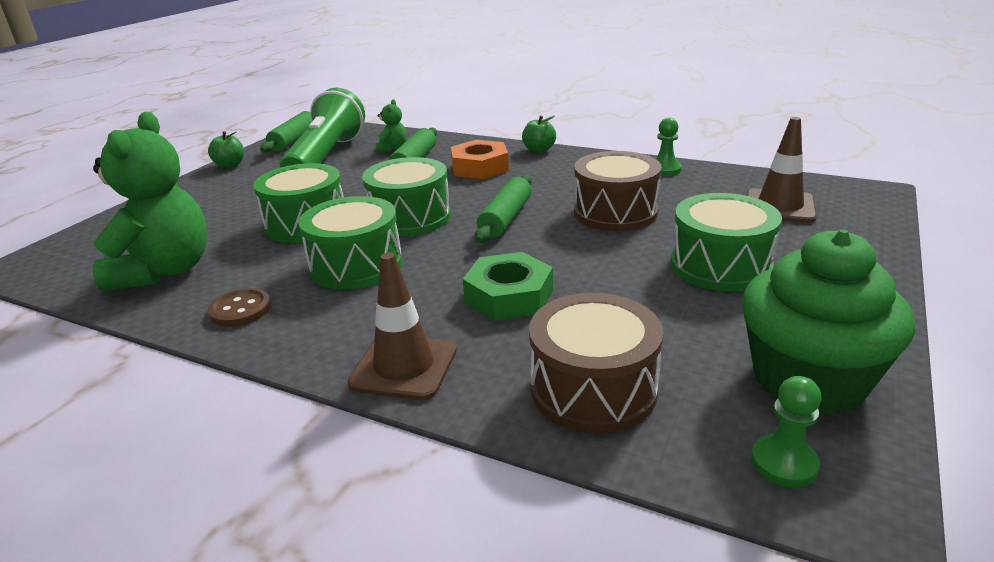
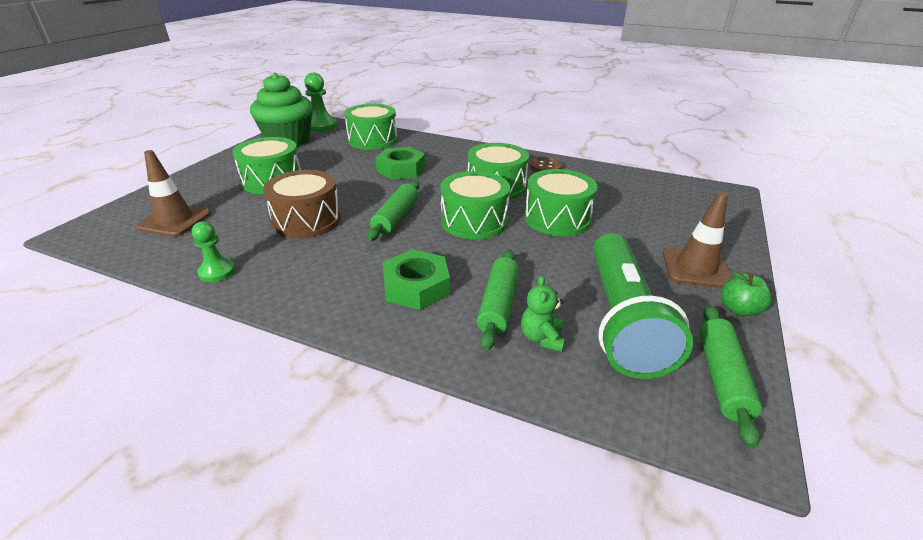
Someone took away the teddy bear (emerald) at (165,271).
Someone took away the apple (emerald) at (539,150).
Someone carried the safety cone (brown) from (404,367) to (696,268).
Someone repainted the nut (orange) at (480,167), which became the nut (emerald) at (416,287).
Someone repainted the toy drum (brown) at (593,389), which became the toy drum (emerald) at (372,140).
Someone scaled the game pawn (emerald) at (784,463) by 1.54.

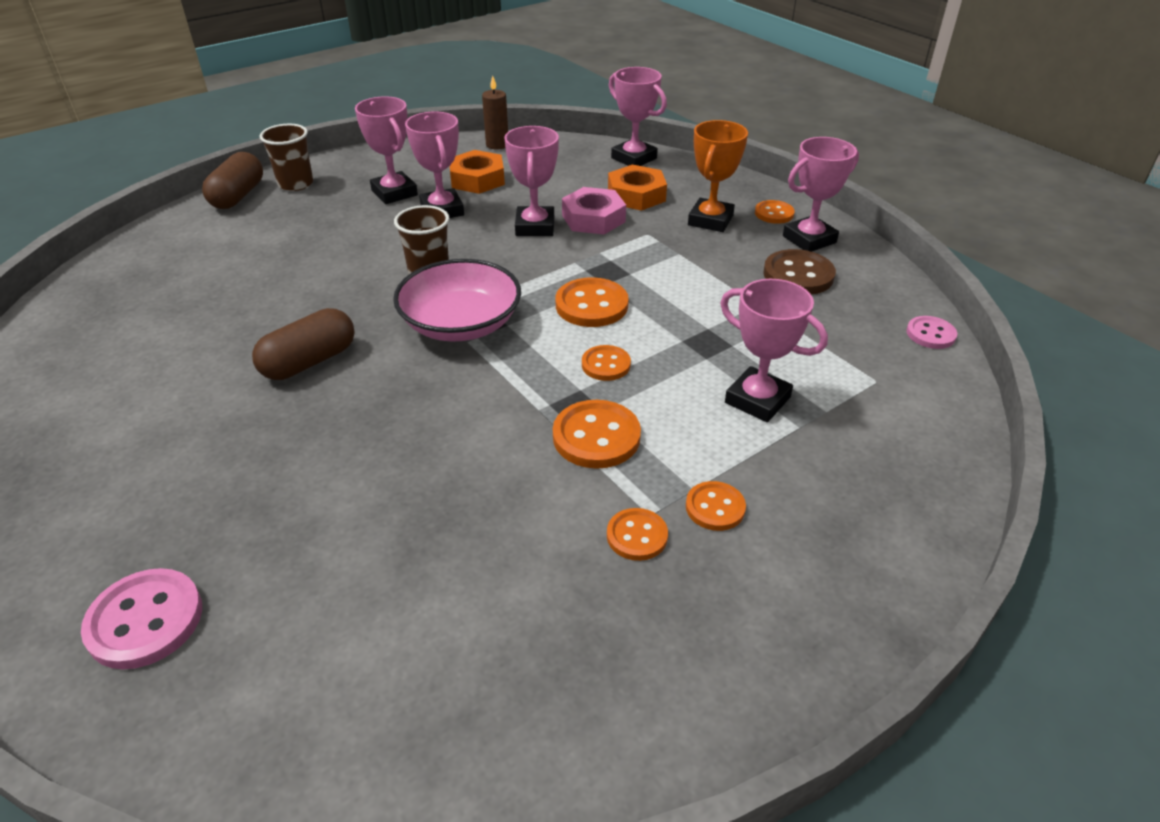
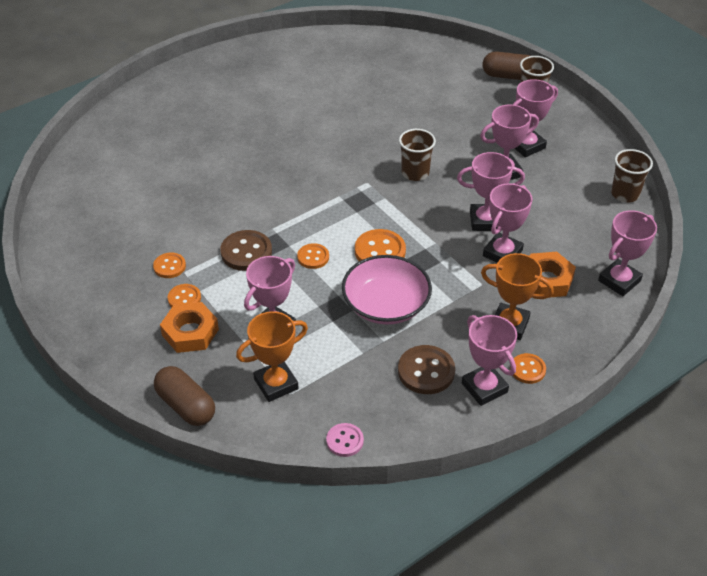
Someone took away the shirt button (rose-pink) at (145,620).
Someone put down the prize cup (orange) at (276,384).
Someone carried the capsule (brown) from (309,362) to (186,406).
Someone carried the serving bowl (rose-pink) from (461,323) to (386,304).
Someone carried the nut (orange) from (477,179) to (190,332).
Someone swapped the candle (brown) at (497,145) for the cup (brown) at (625,194).
Someone swapped the nut (rose-pink) at (593,218) for the prize cup (rose-pink) at (502,253).
Someone repainted the shirt button (orange) at (596,437), which became the shirt button (brown) at (246,252).

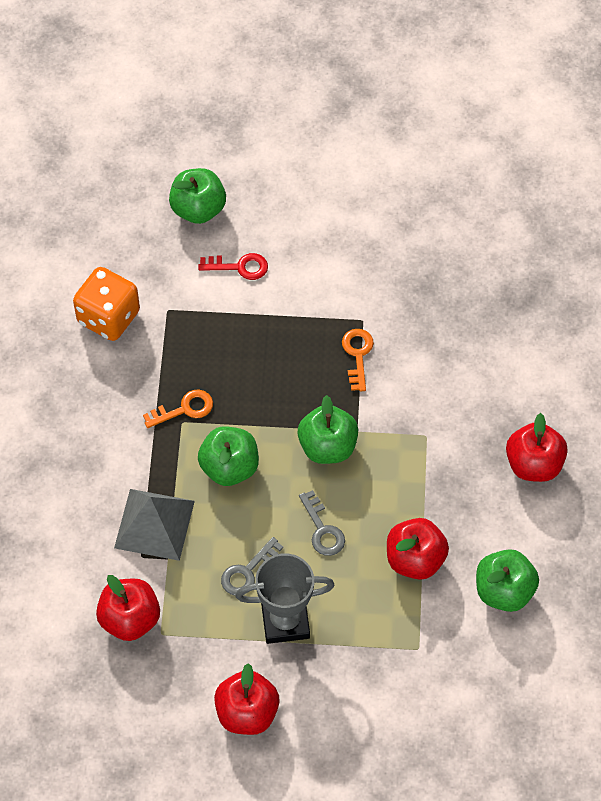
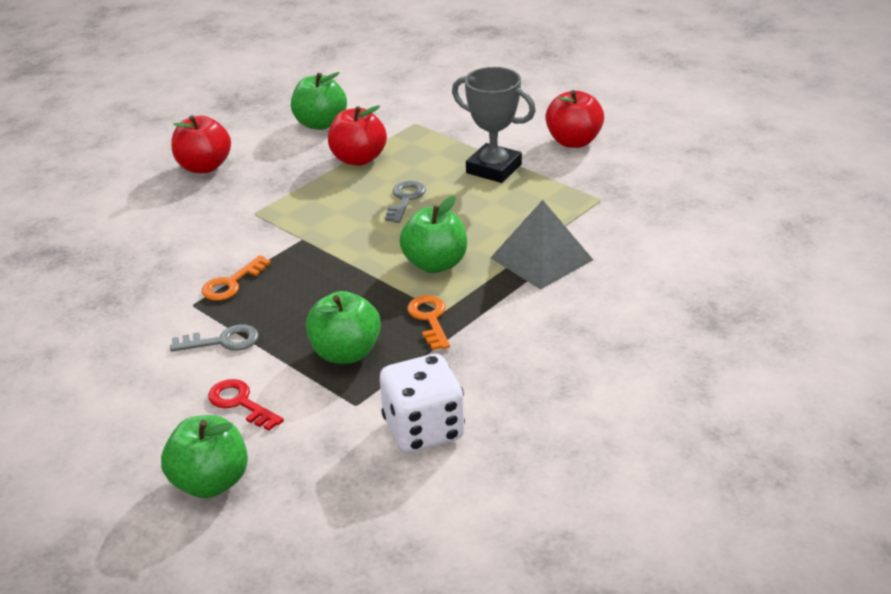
Someone took away the apple (red) at (130,619).
Someone carried the door key (ash-grey) from (247,571) to (222,341).
Someone carried the apple (emerald) from (327,447) to (346,353).
Someone repainted the game die (orange) at (108,317), which became the game die (pure white) at (423,430).
Someone rotated the door key (orange) at (184,409) by 60 degrees clockwise.

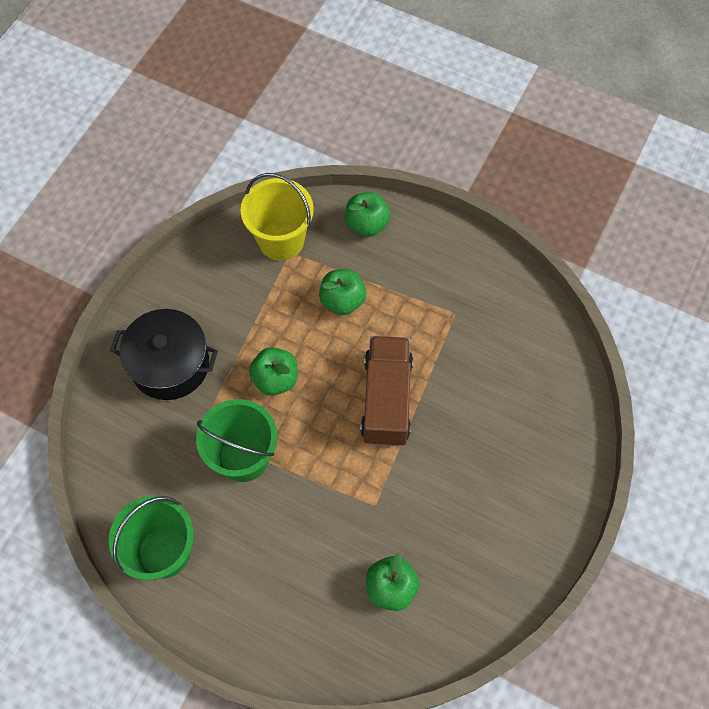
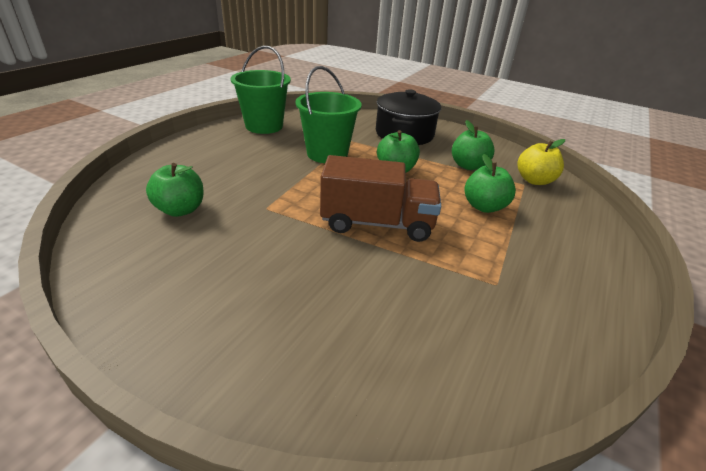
Someone carried the apple (emerald) from (366,224) to (468,166).
Someone swapped the sand bucket (yellow) at (281,240) for the apple (yellow) at (534,180).

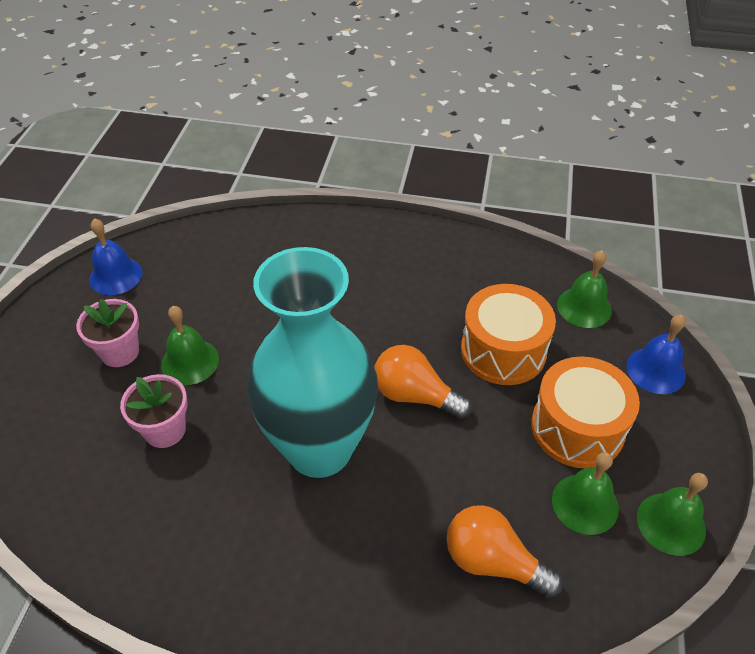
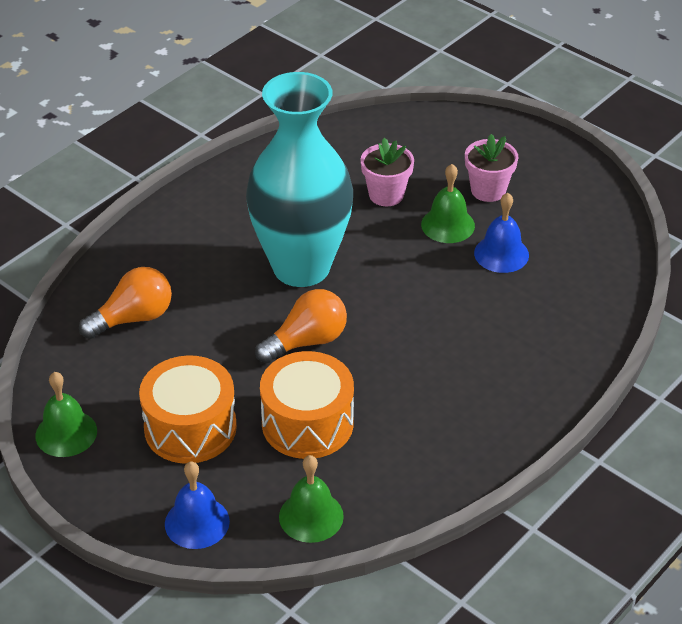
Someone took away the school bell (emerald) at (585,503).
Someone carried the school bell (royal blue) from (116,276) to (501,254).

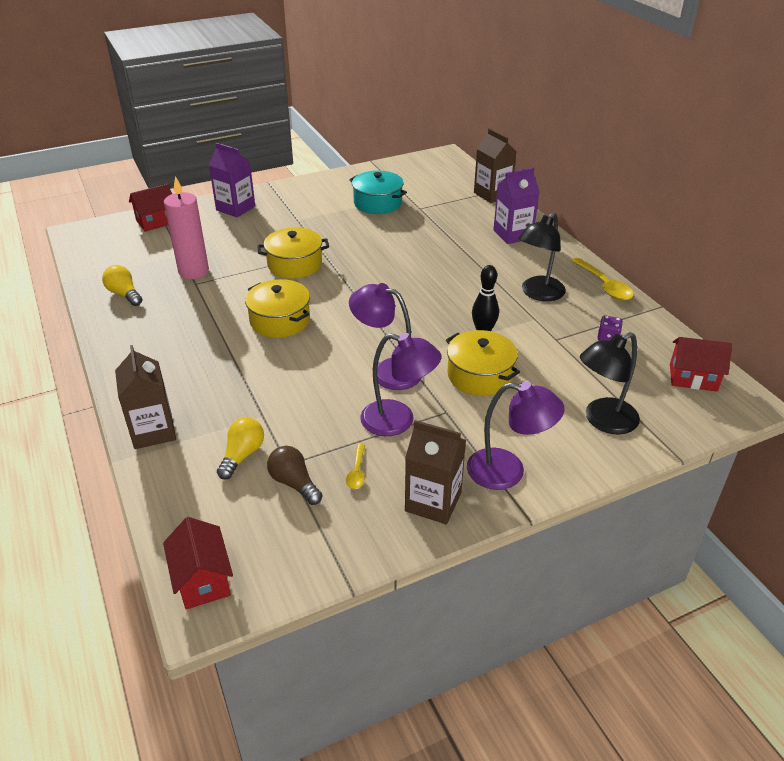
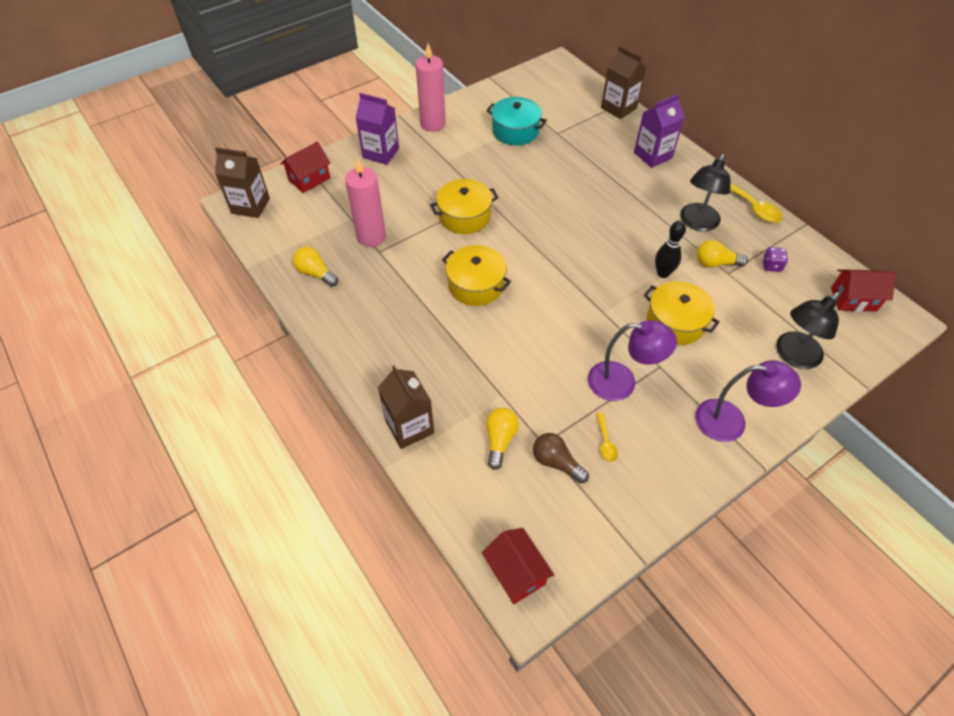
Someone took away the reading lamp (purple) at (387,371).
Someone put down the candle (rose-pink) at (433,124).
Someone put down the lightbulb (yellow) at (715,263).
Someone carried the carton (brown) from (433,502) to (250,206).

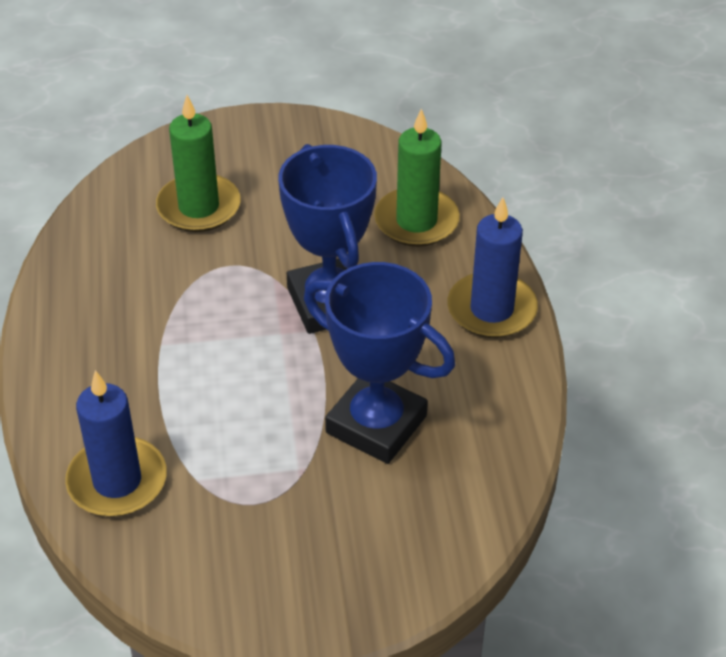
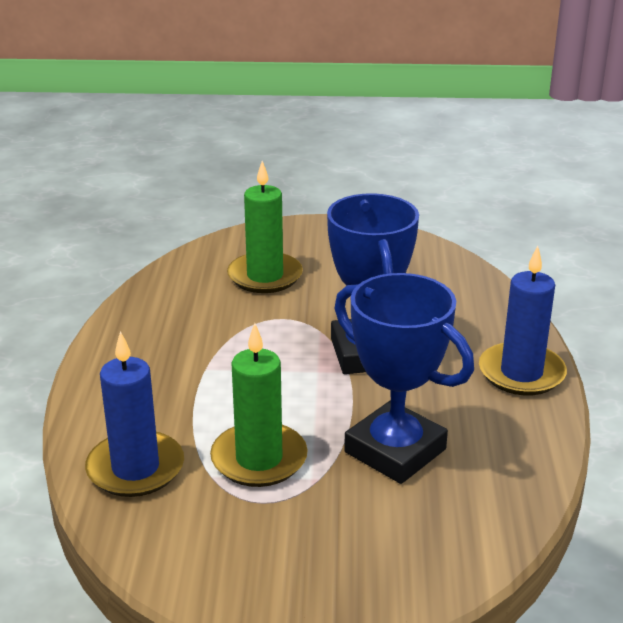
Someone carried the candle (emerald) from (416,221) to (259,459).

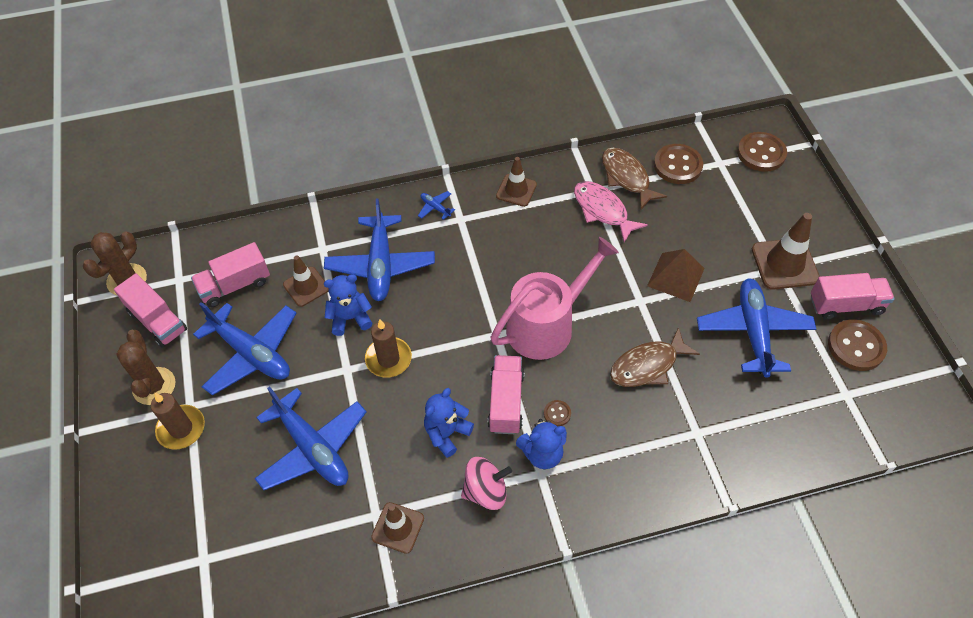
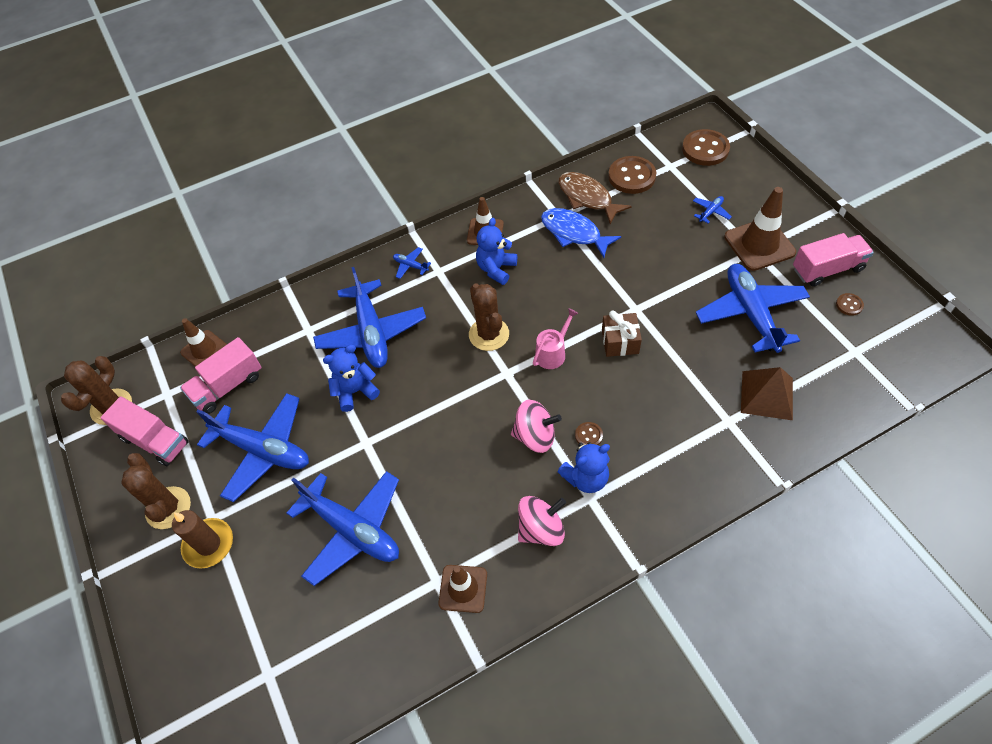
Someone took away the candle (brown) at (388,359).
Someone took away the fish (brown) at (647,365).
Someone put down the saguaro cactus (brown) at (489,334).
Someone put down the wrapped gift (brown) at (620,342).
Someone put down the plane (royal blue) at (710,212).
Someone carried the safety cone (brown) from (306,287) to (204,350).
Someone carried the teddy bear (royal blue) from (447,433) to (496,269).
Someone carried the solid pyramid (brown) from (675,277) to (766,395).
Someone swapped the toy truck (rose-pink) at (506,402) for the whirligig (rose-pink) at (535,436).
Someone repainted the fish (rose-pink) at (602,210), which became the fish (royal blue) at (574,233).
Someone scaled the watering pot (rose-pink) at (546,325) by 0.46.
Someone scaled the shirt button (brown) at (856,346) by 0.47.

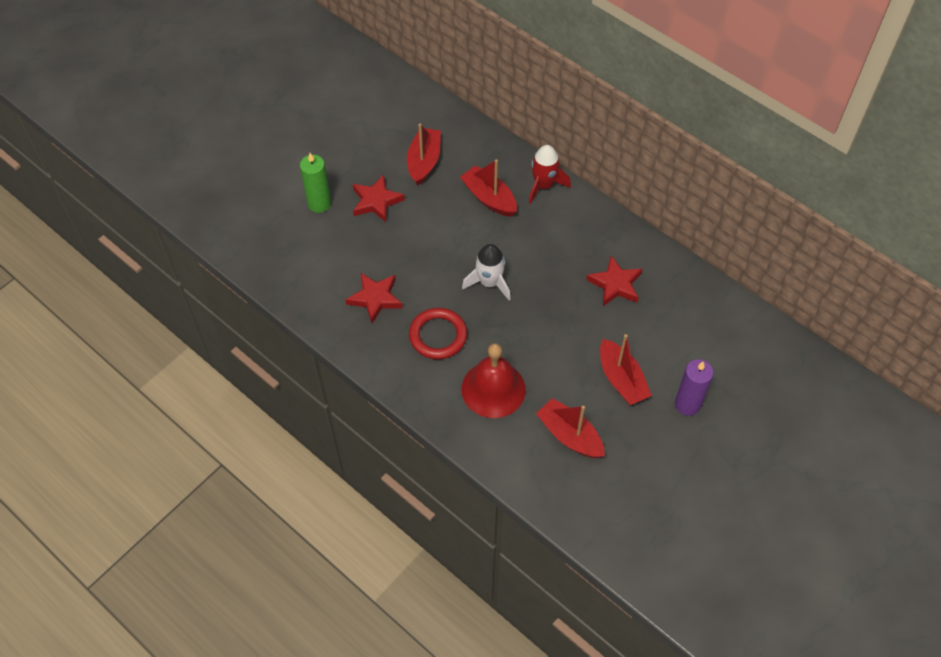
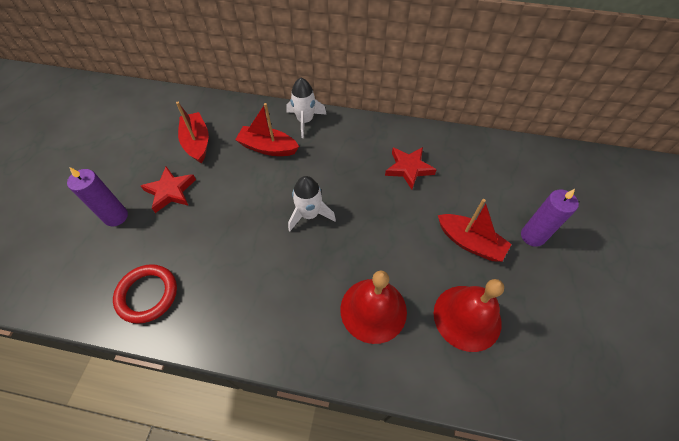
Someone took away the five-pointed star (red) at (375,298).
Someone carried the torus (red) from (438,335) to (147,294).
Someone swapped the toy boat (red) at (569,435) for the school bell (red) at (467,317).
Someone repainted the candle (emerald) at (319,203), which became the candle (purple) at (116,216).
Someone repainted the rocket (red) at (544,185), which became the rocket (pure white) at (305,121).

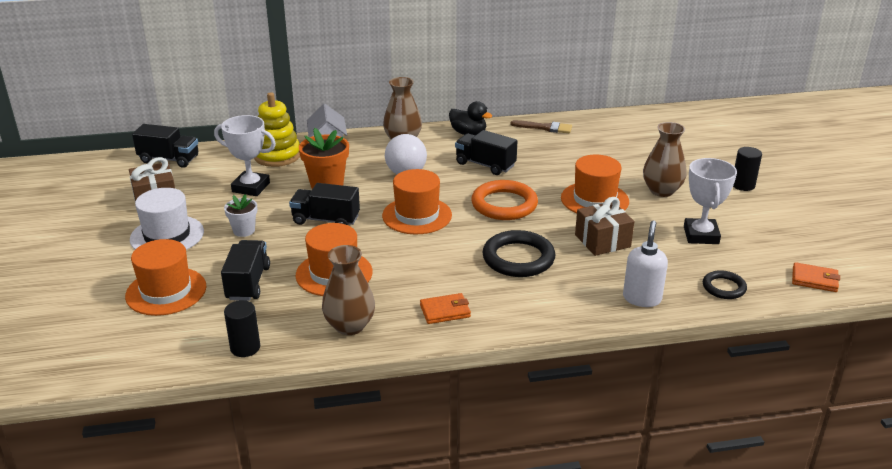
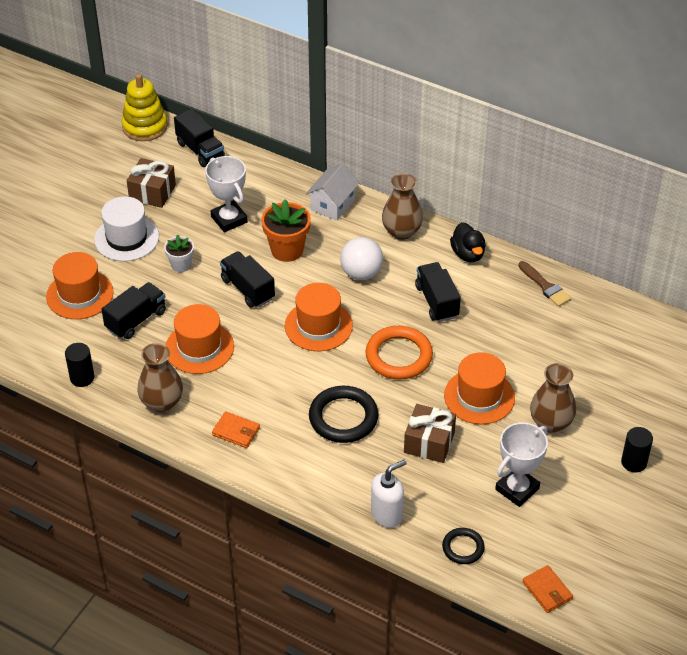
Someone carried the stacking rings (yellow) from (277,156) to (145,126).

